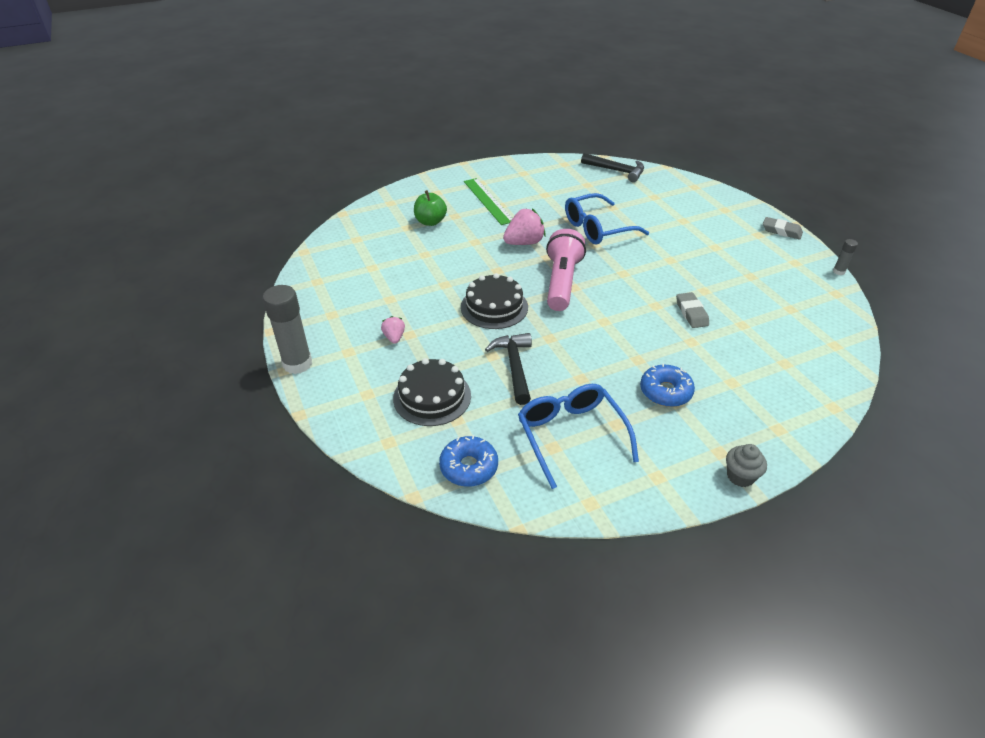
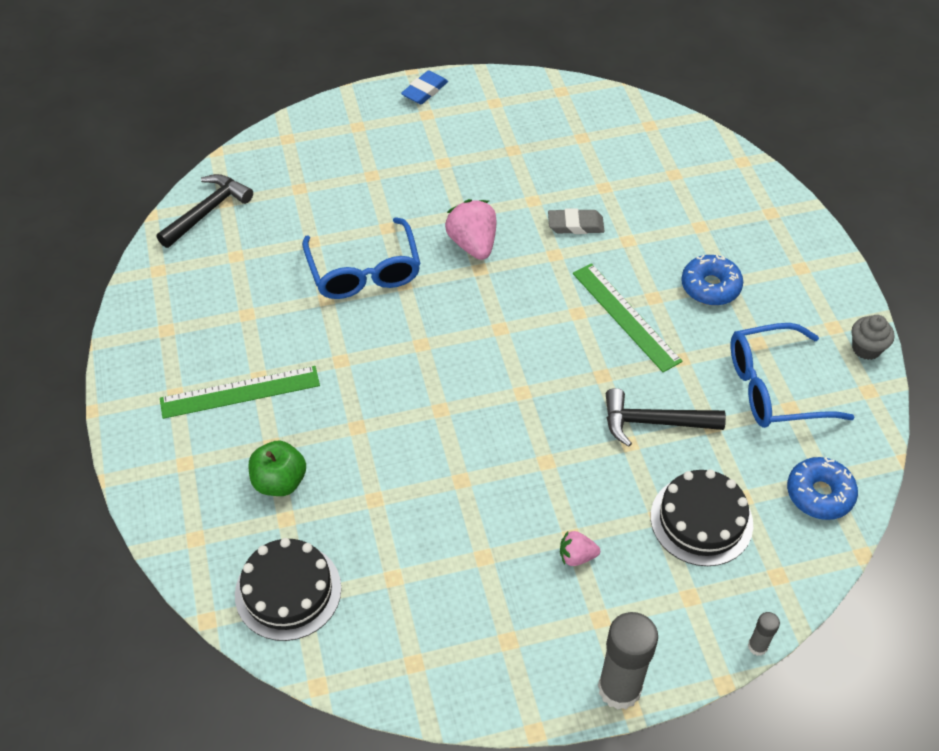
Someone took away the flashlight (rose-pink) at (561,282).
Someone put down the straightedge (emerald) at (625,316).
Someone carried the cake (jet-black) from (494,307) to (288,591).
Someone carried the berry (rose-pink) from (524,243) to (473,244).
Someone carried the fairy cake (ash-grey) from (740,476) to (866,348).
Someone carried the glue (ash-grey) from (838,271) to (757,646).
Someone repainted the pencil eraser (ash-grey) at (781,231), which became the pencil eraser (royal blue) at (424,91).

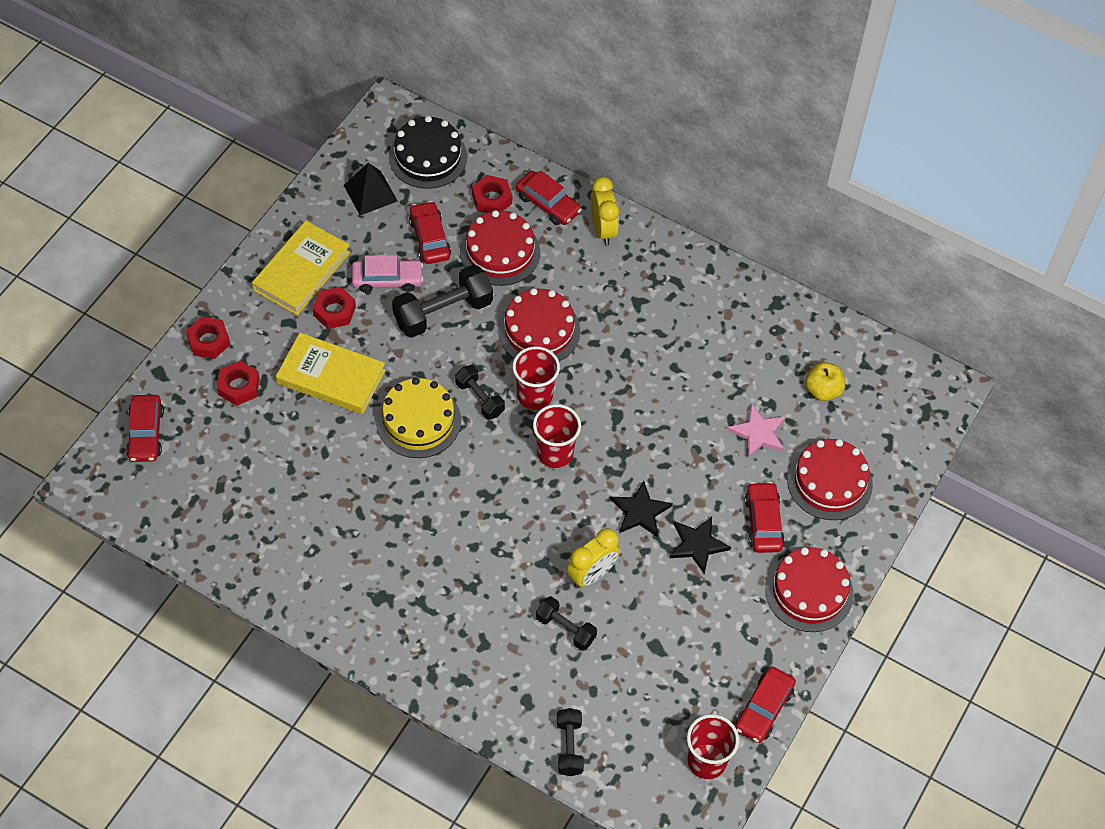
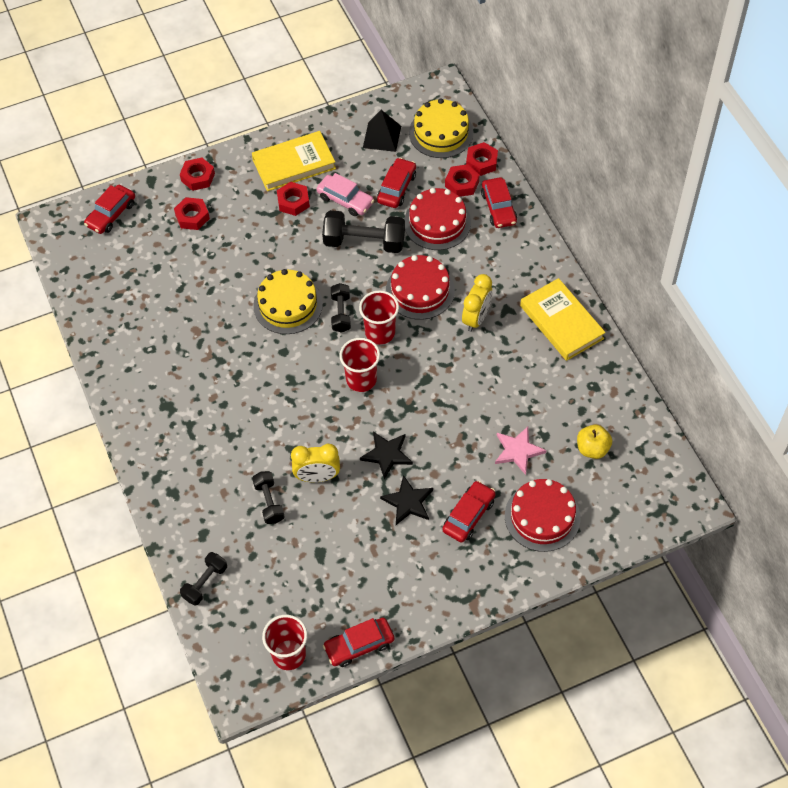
Someone took away the cake (red) at (809,591).
Someone put down the nut (red) at (481,162).
Someone carried the hardcover (yellow) from (331,377) to (561,322).
Someone carried the alarm clock (yellow) from (603,229) to (476,318).
Someone repainted the cake (jet-black) at (428,157), which became the cake (yellow) at (441,133).

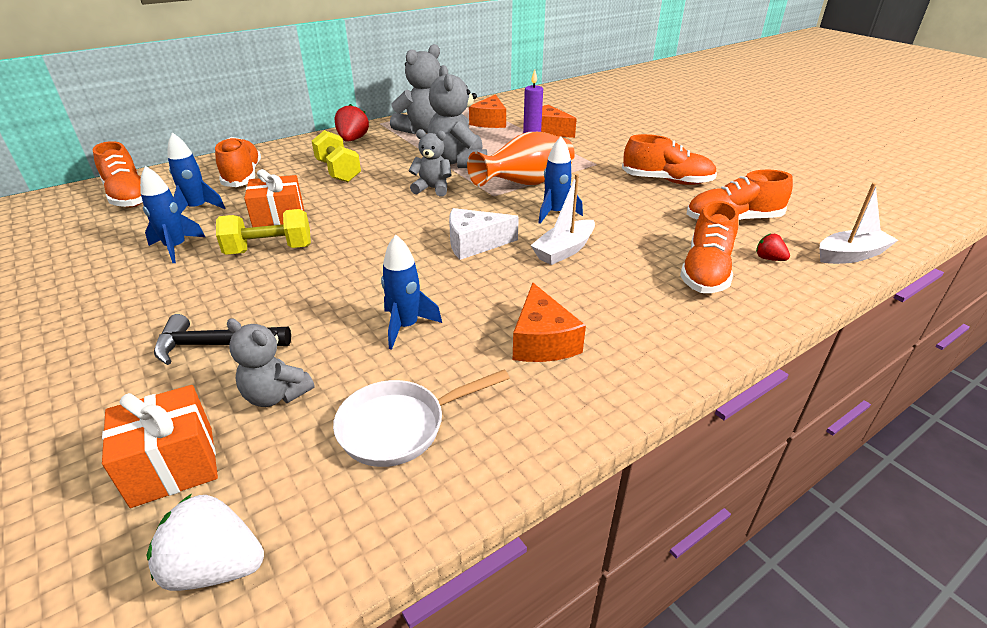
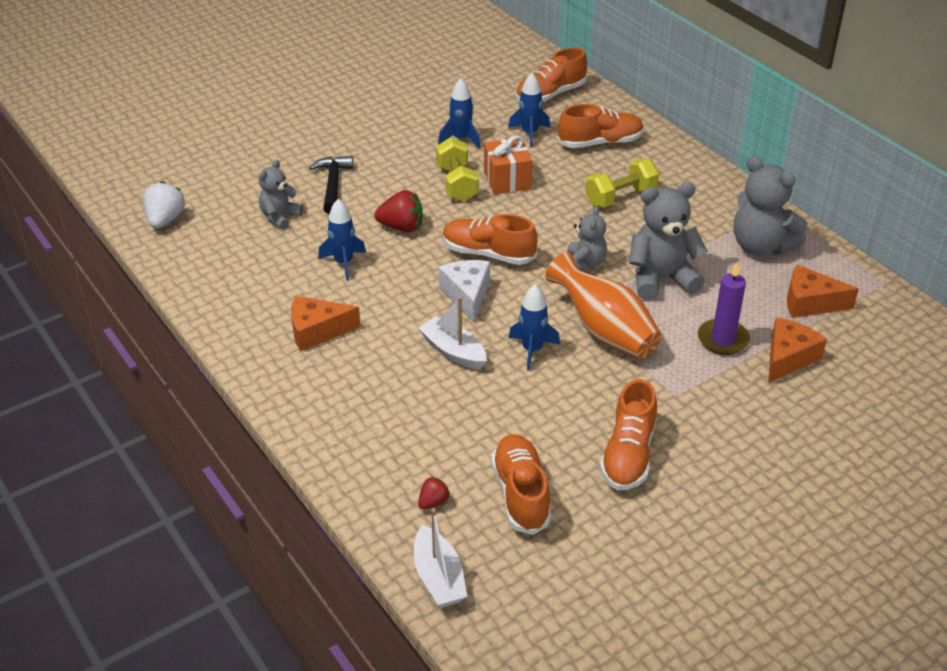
Someone took away the wrapped gift (orange) at (173,466).
Someone took away the skillet (pure white) at (400,427).
Someone carried the berry (red) from (352,140) to (401,227).
Someone carried the lace-up shoe (orange) from (705,272) to (488,254).

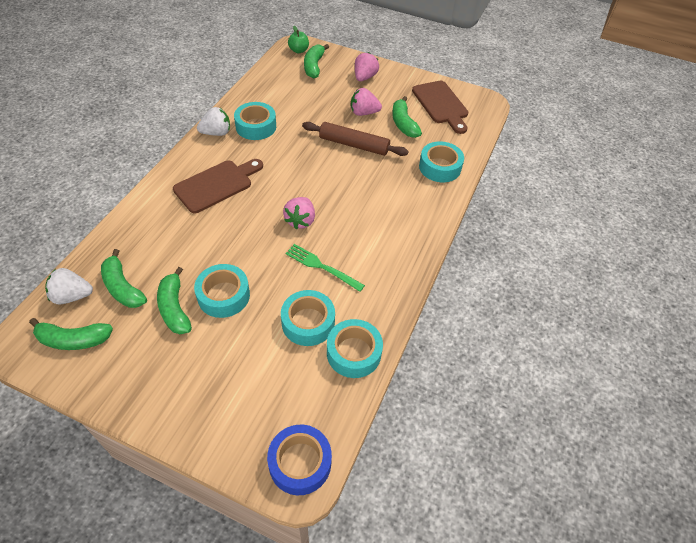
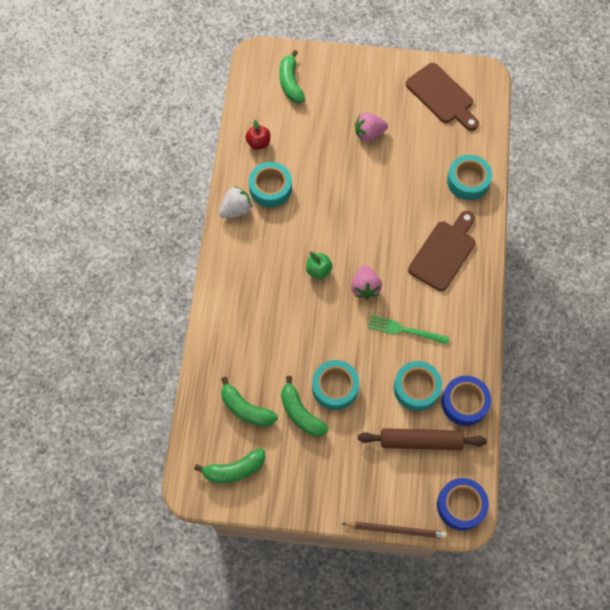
Someone took away the berry (pure white) at (72,296).
Someone took away the berry (rose-pink) at (364,77).
Someone took away the banana fruit (emerald) at (403,124).
Someone put down the apple (red) at (258,143).
Someone put down the wooden pencil (brown) at (396,530).
Someone carried the cutting board (brown) from (216,185) to (443,252).
Someone carried the apple (emerald) from (298,50) to (318,270).
Someone carried the pastry roller (brown) from (354,145) to (420,441).
Someone repainted the tape (turquoise) at (354,353), which became the tape (royal blue) at (464,403).

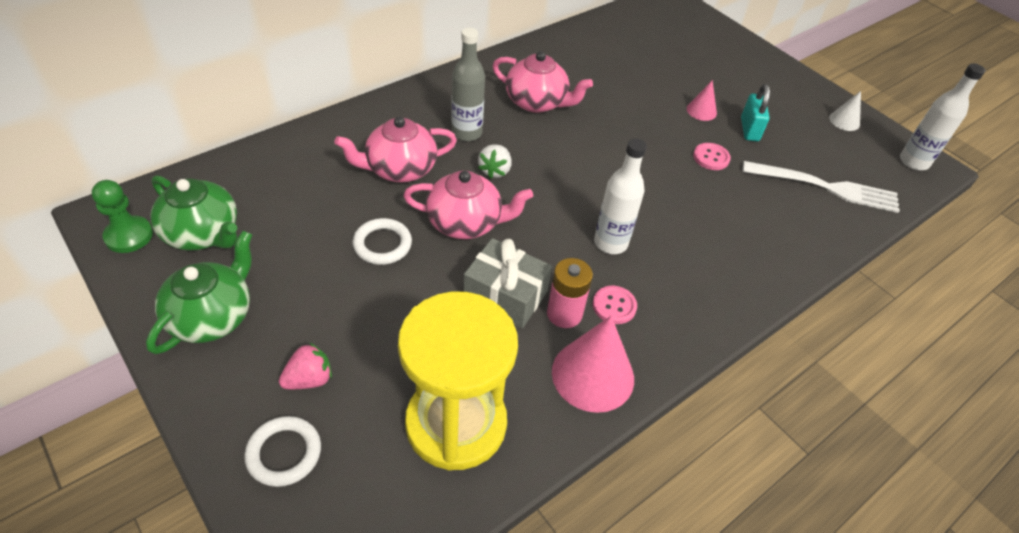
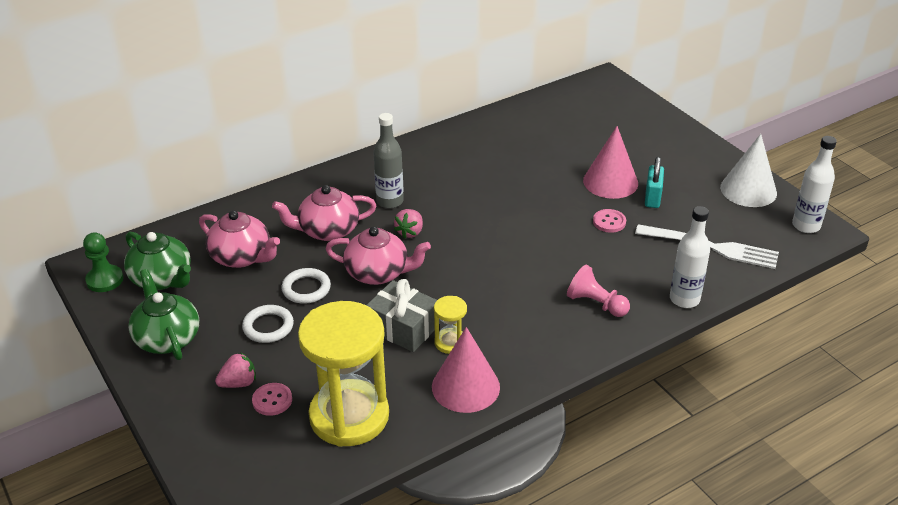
Someone put down the game pawn (rose-pink) at (596,304).
Someone carried the torus (pure white) from (284,453) to (268,327).
Someone carried the teapot (rose-pink) from (537,102) to (242,257).
Someone carried the shirt button (rose-pink) from (614,306) to (272,400).
Someone carried the drink bottle (pure white) from (610,243) to (684,299).
Someone swapped the power cell (rose-pink) at (564,314) for the sand timer (yellow) at (450,342).
Someone repainted the berry (pure white) at (495,170), which became the berry (rose-pink) at (410,232).
Someone rotated the teapot (emerald) at (212,316) by 60 degrees counterclockwise.
Someone scaled the cone (rose-pink) at (701,111) by 1.94.
Someone scaled the cone (pure white) at (844,121) by 1.94.

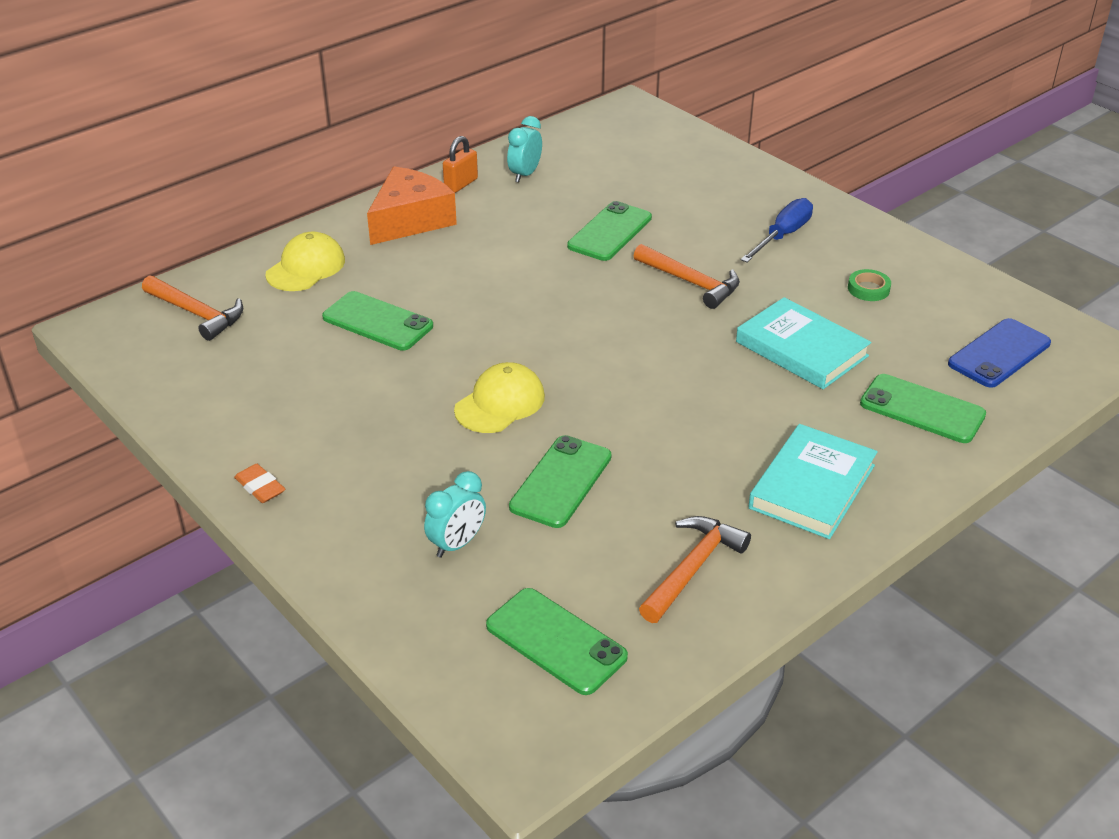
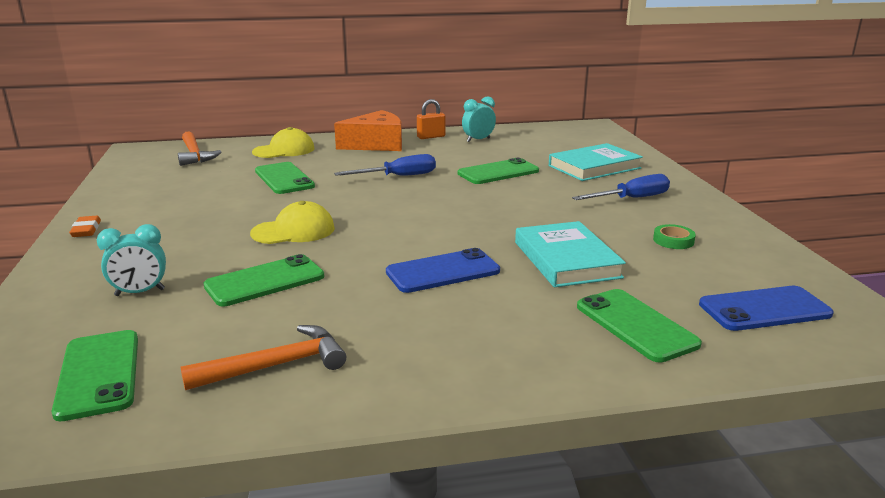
Someone took away the claw hammer (orange) at (691,282).
Someone put down the screwdriver (royal blue) at (398,176).
Someone put down the smartphone (royal blue) at (443,271).
Someone carried the hardcover (turquoise) from (812,487) to (594,167).

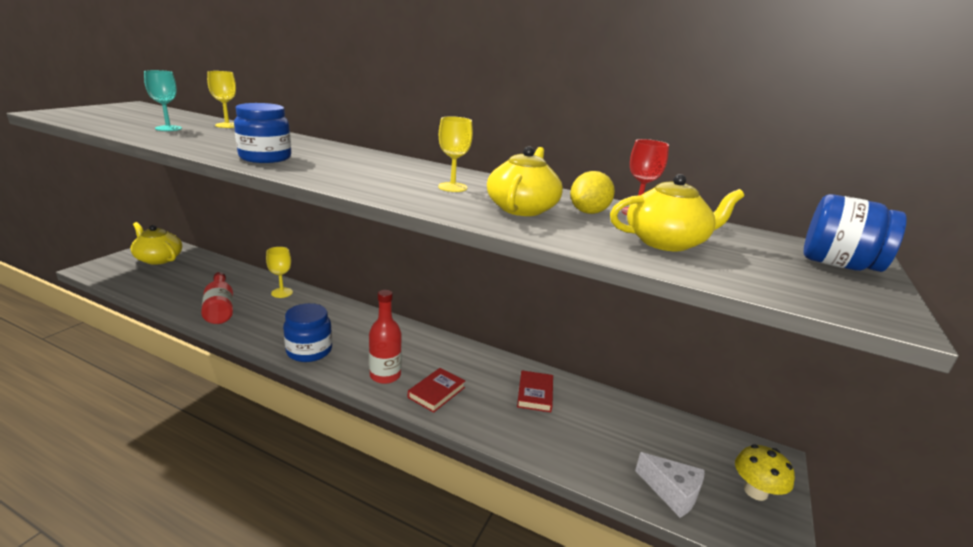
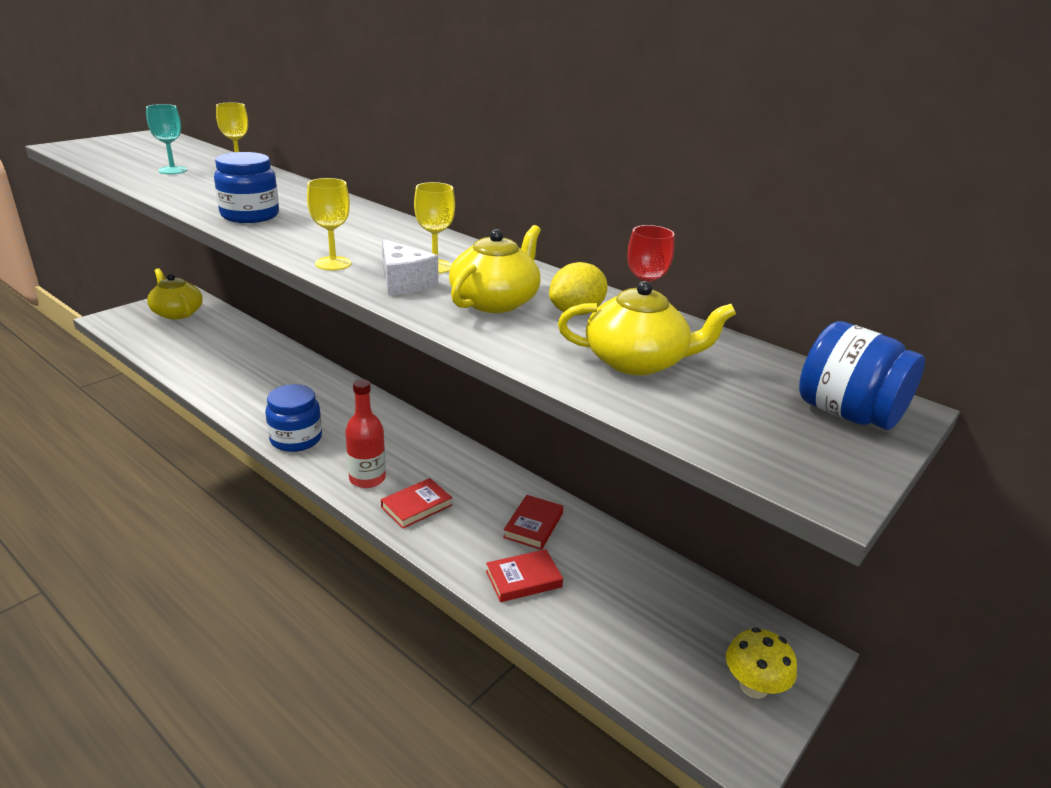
Someone took away the drink bottle (red) at (220,308).
Someone put down the hardcover (red) at (523,579).
Someone carried the chalice (yellow) from (282,293) to (333,263).
Someone carried the piece of cheese (pure white) from (672,492) to (404,282).

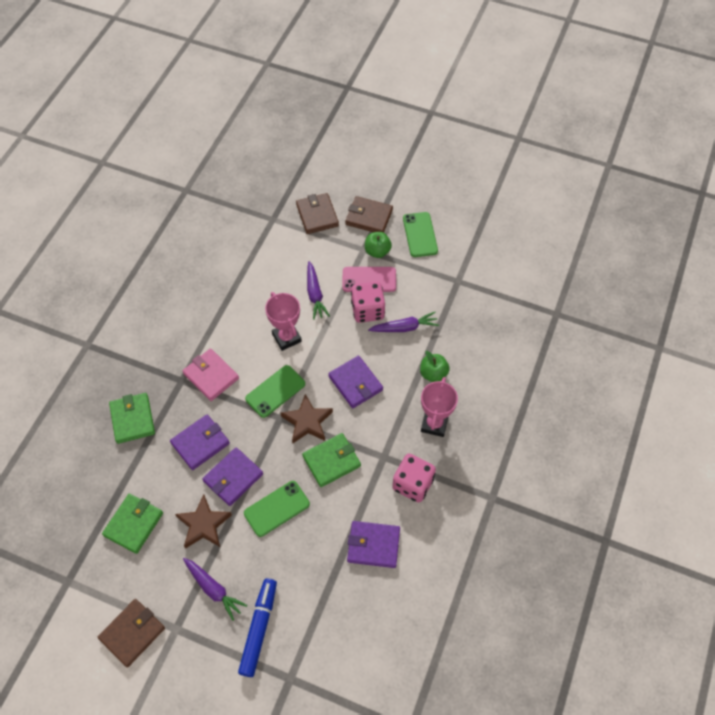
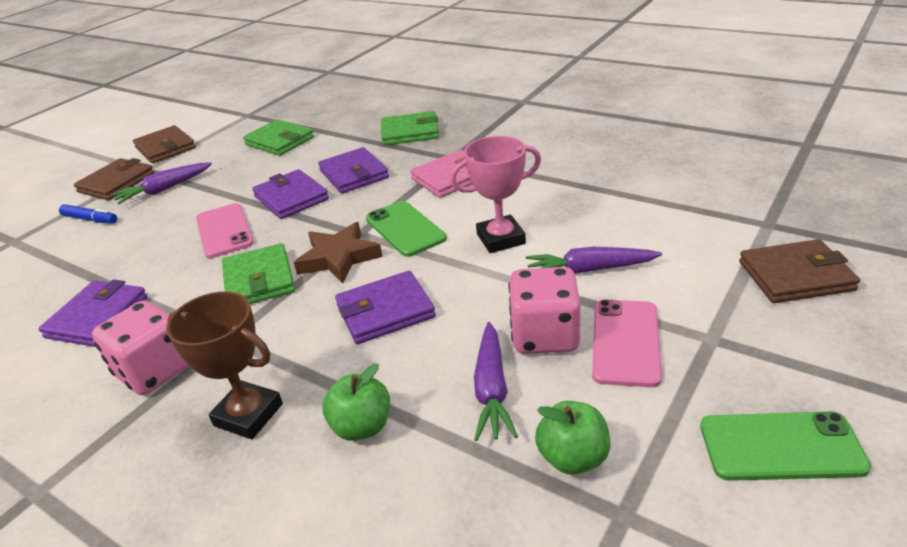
Someone took away the five-pointed star (brown) at (204,524).
Someone carried the card wallet (brown) from (369,217) to (116,183).
Someone carried the apple (emerald) from (377,251) to (573,457).
Someone repainted the smartphone (emerald) at (276,508), which became the smartphone (rose-pink) at (224,231).
Someone repainted the prize cup (rose-pink) at (434,424), which became the prize cup (brown) at (248,415).
Someone scaled the marker pen (royal blue) at (259,628) by 0.59.

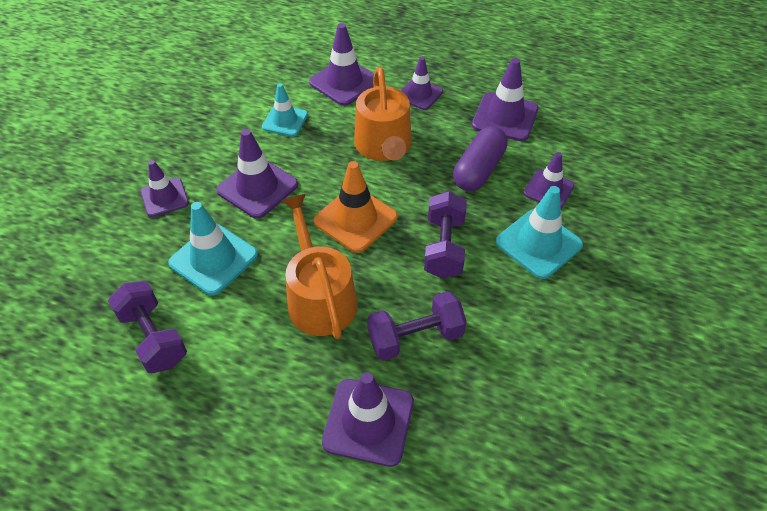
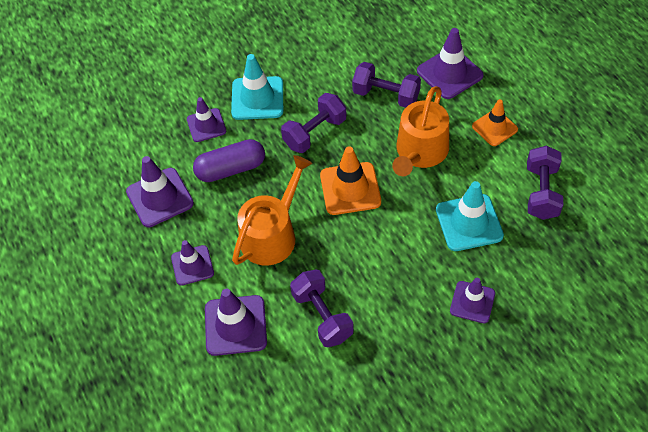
Someone took away the safety cone (purple) at (257,188).
Someone put down the safety cone (orange) at (494,128).
Someone swapped the safety cone (turquoise) at (285,121) for the dumbbell (purple) at (322,316).

